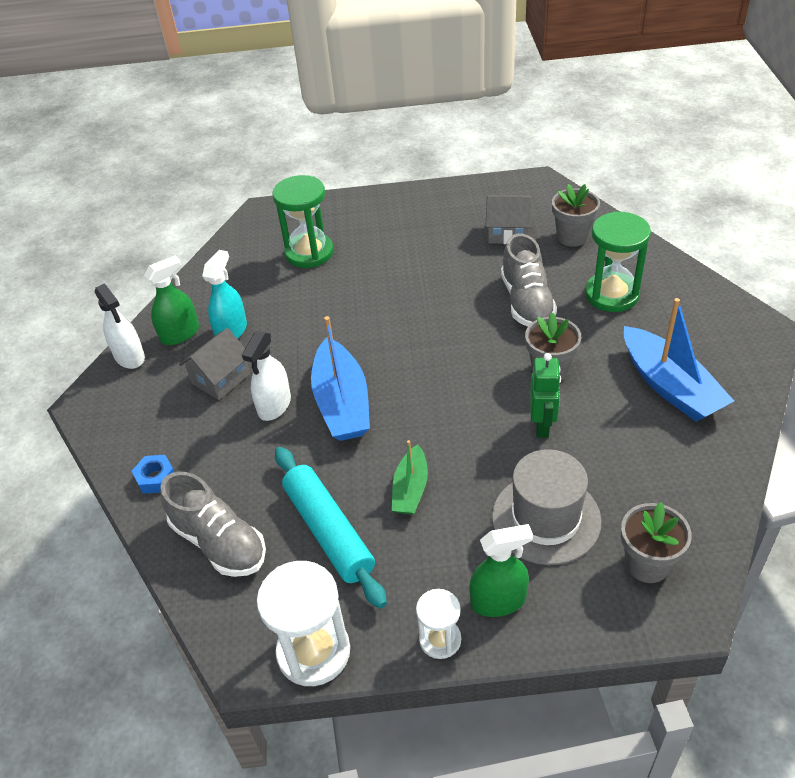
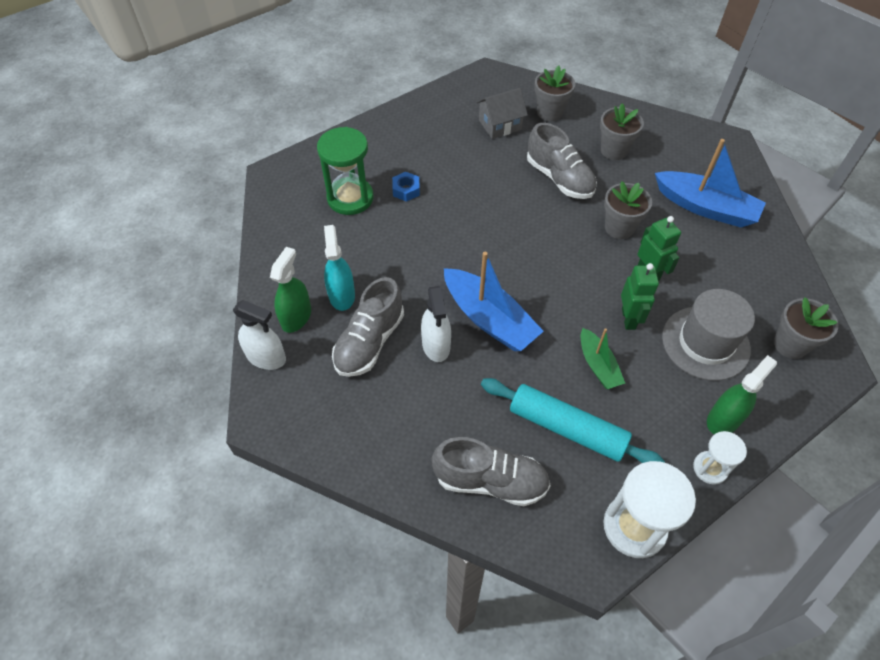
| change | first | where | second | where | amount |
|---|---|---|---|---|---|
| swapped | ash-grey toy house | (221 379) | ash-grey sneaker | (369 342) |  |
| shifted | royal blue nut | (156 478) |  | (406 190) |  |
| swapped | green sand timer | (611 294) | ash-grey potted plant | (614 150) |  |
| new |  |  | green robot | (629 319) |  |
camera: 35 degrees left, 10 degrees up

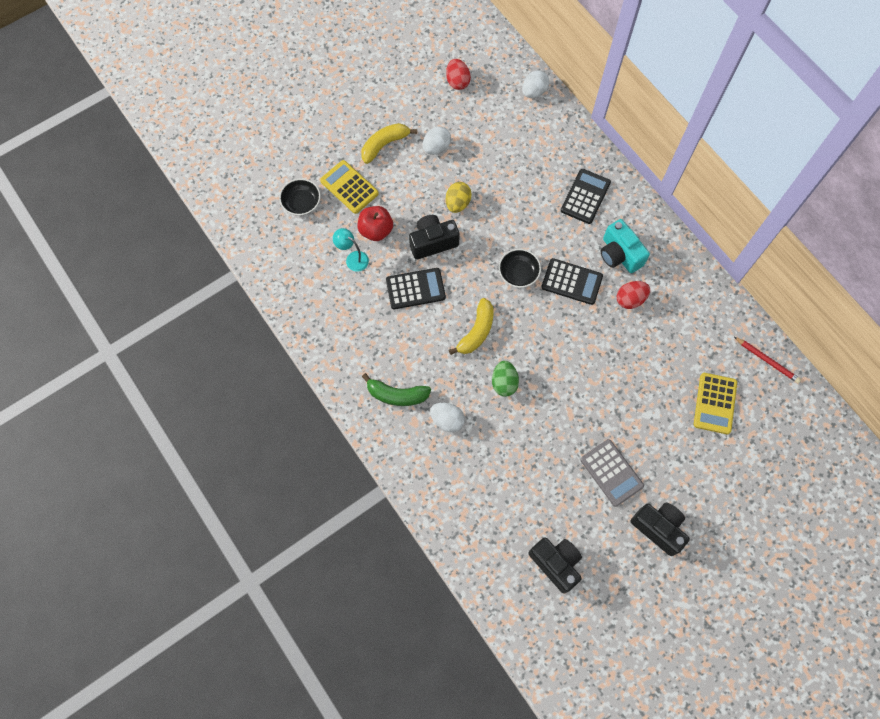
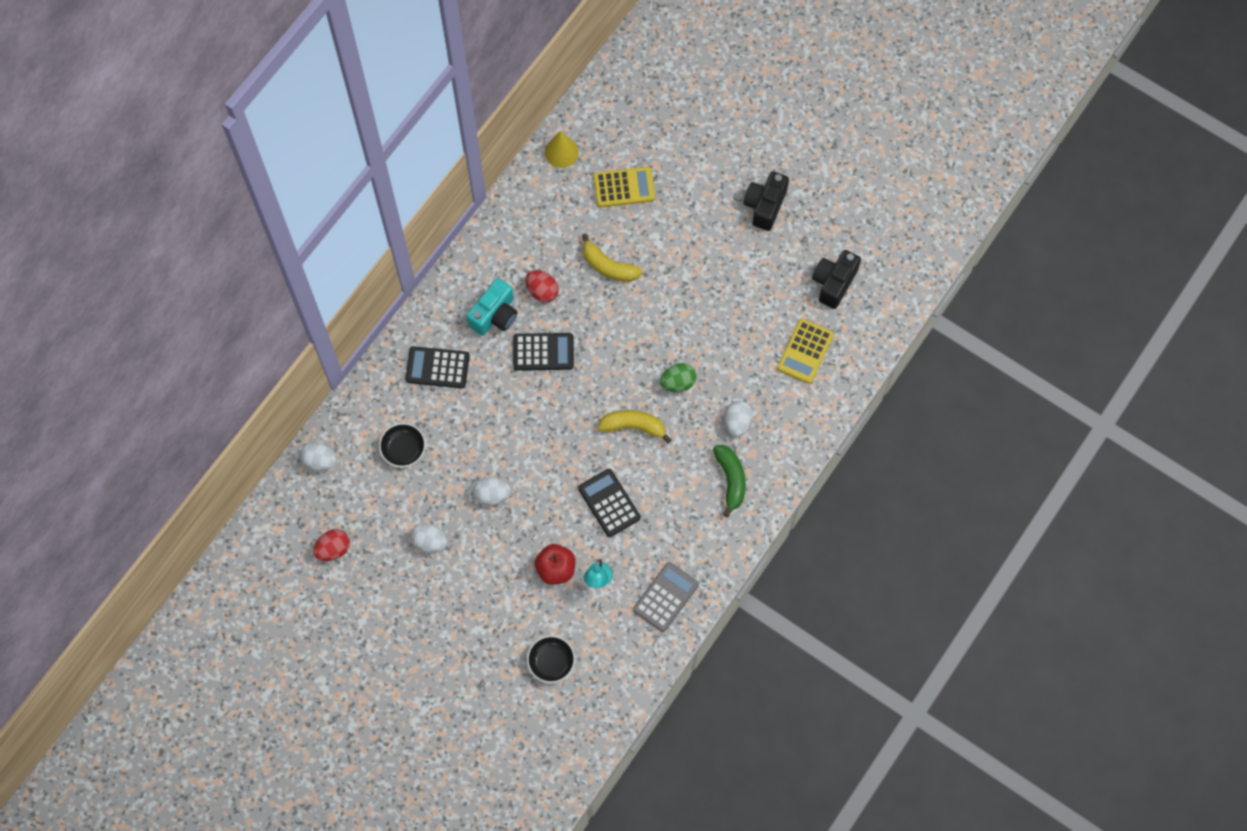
| change | first | where | second | where | amount |
|---|---|---|---|---|---|
| shifted | ebony deep dish | (518 273) |  | (403 449) |  |
| repainted | yellow toy egg | (457 203) | white toy egg | (492 495) |  |
| rotated | ebony pocket calculator | (571 282) |  | (543 352) | 90 degrees clockwise |
| swapped | scarlet wooden pencil | (767 360) | yellow solid cone | (561 152) |  |
| shifted | yellow toy banana | (384 145) |  | (608 266) |  |
| shifted | ash-grey pocket calculator | (611 473) |  | (666 597) |  |
| shifted | yellow pocket calculator | (349 187) |  | (805 351) |  |
| gone | ebony camera | (433 242) |  |  |  |
camera: 110 degrees left, 0 degrees up

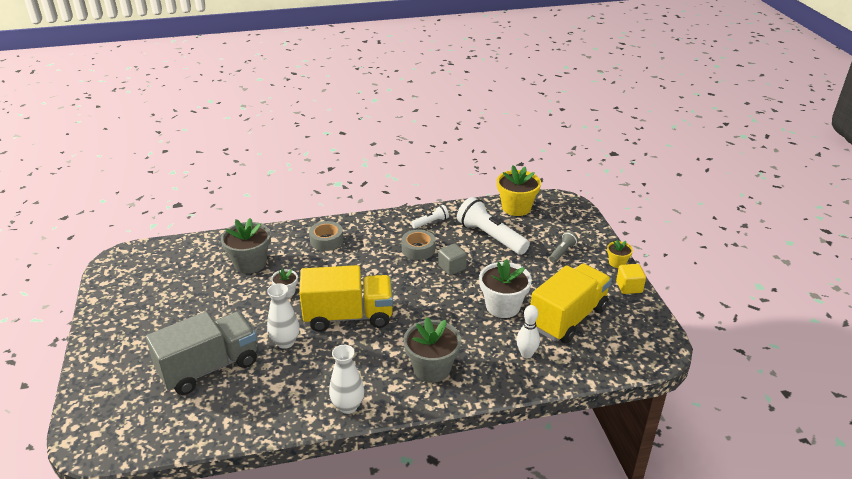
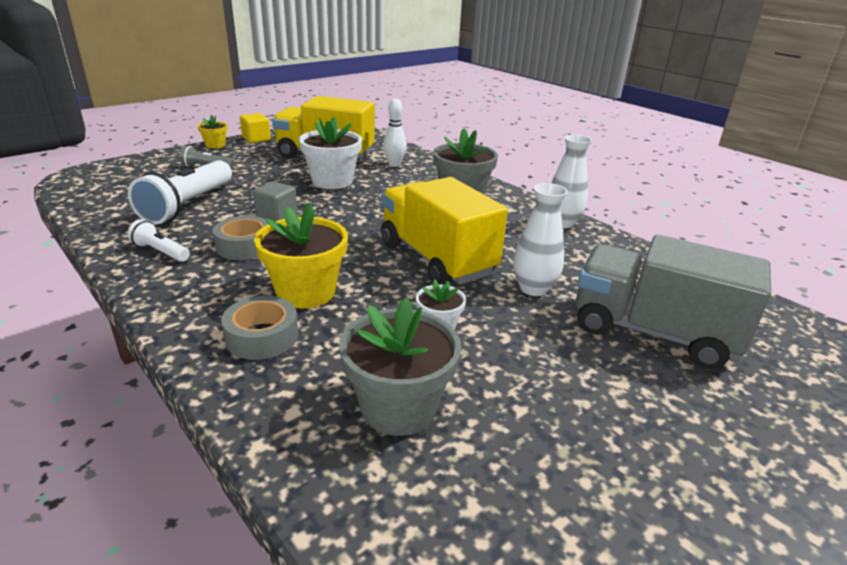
| change | first | where | second | where | amount |
|---|---|---|---|---|---|
| shifted | yellow potted plant | (516 207) |  | (306 292) |  |
camera: 120 degrees left, 5 degrees down

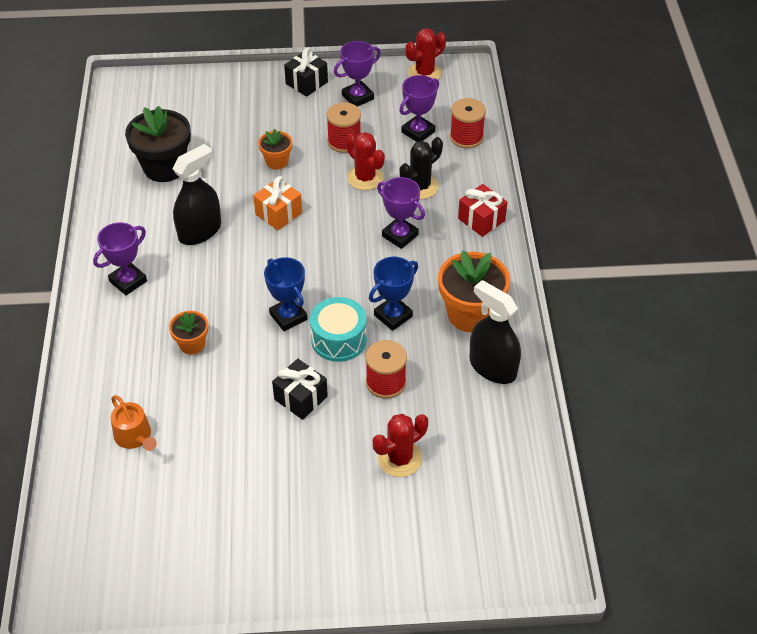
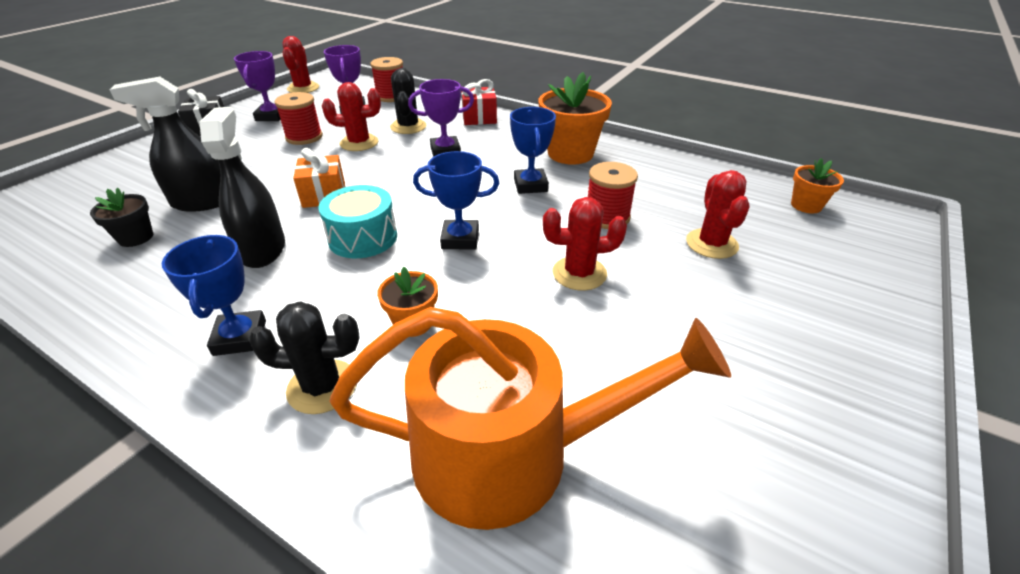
| change | first | where | second | where | amount |
|---|---|---|---|---|---|
| scaled | ebony potted plant | (164 167) |  | (136 237) | x0.54 |
| shifted | ebony sprayer | (492 367) |  | (203 202) |  |
| repainted | violet trophy | (128 281) | royal blue trophy | (240 337) |  |
| new |  |  | ebony cactus | (322 386) |  |
| shifted | teal snare drum | (338 339) |  | (363 237) |  |
| scaled | orange-coloured watering can | (135 436) |  | (511 452) | x2.30 |
| swapped | ebony gift | (300 398) | scarlet cactus | (579 273) |  |
| shifted | orange-coloured potted plant | (277 161) |  | (806 205) |  |
camera: 55 degrees left, 10 degrees down

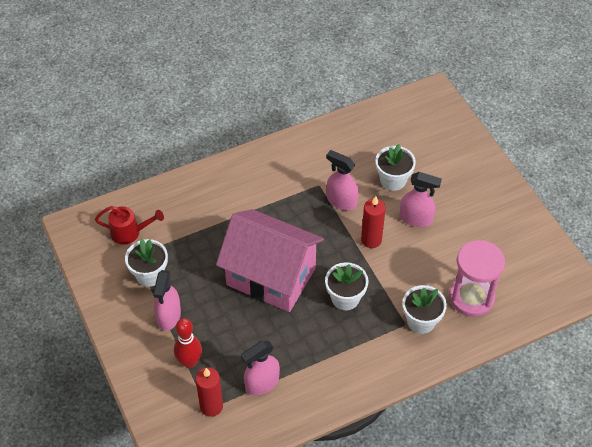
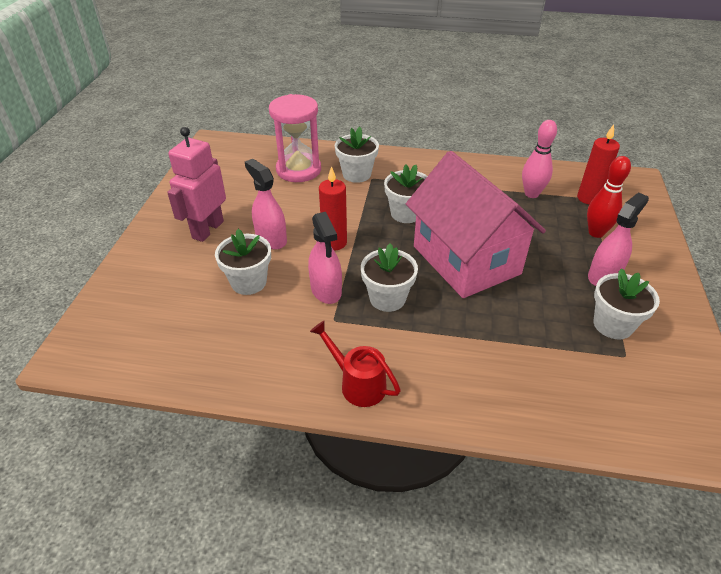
| change | first | where | second | where | amount |
|---|---|---|---|---|---|
| new |  |  | rosy robot | (207 230) |  |
| shifted | scarlet watering can | (130 233) |  | (357 383) |  |
| new |  |  | white potted plant | (387 298) |  |
| swapped | rosy sprayer | (262 383) | rosy skittle | (531 194) |  |
camera: 145 degrees left, 10 degrees down

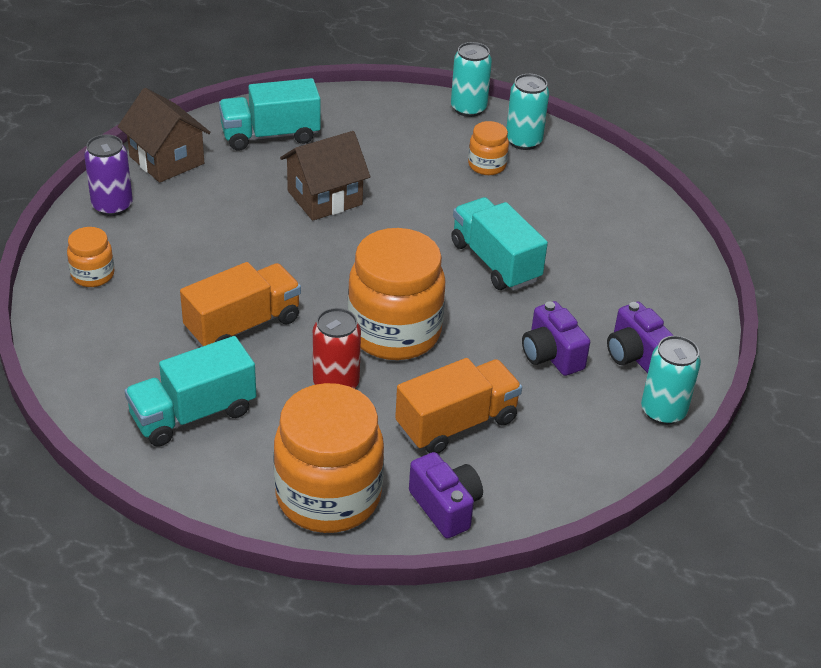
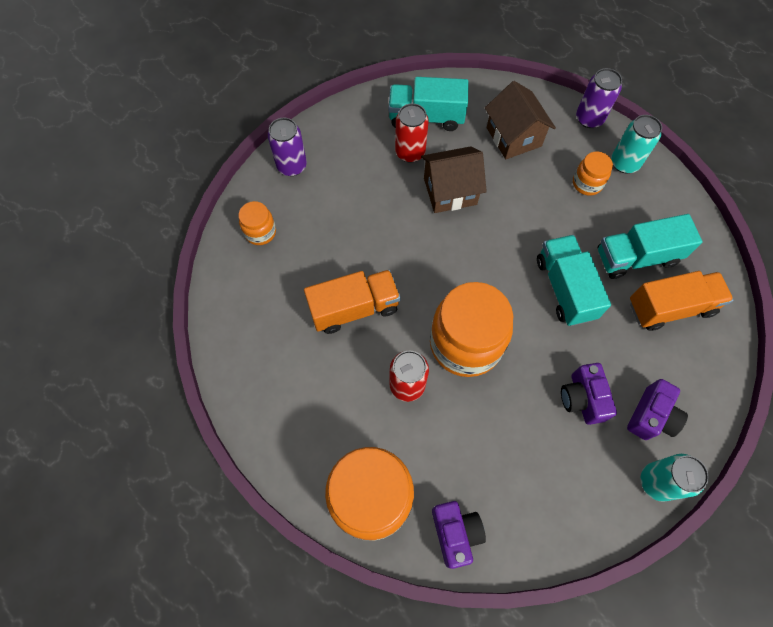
| change | first | where | second | where | amount |
|---|---|---|---|---|---|
| new |  |  | scarlet soda can | (410 152) |  |
| shifted | russet toy house | (166 160) |  | (513 137) |  |
| repainted | teal soda can | (468 108) | violet soda can | (589 119) |  |
| shifted | teal toy truck | (193 414) |  | (636 257) |  |
| rotated | violet camera | (635 355) |  | (651 416) | 135 degrees counterclockwise |
| shifted | orange-coloured toy truck | (456 423) |  | (670 307) |  |
camera: 20 degrees right, 25 degrees up

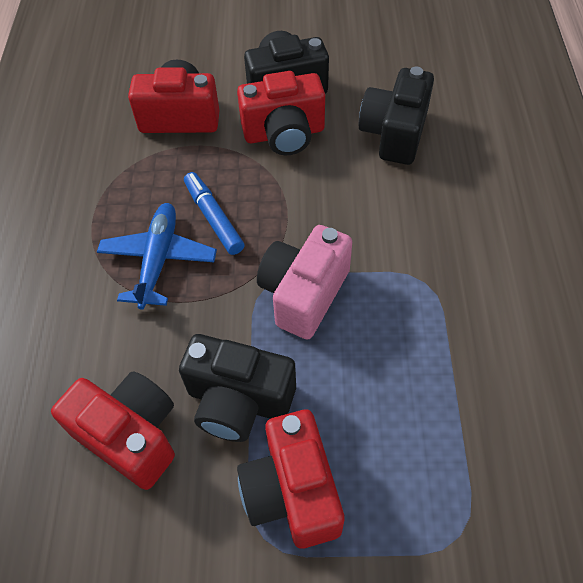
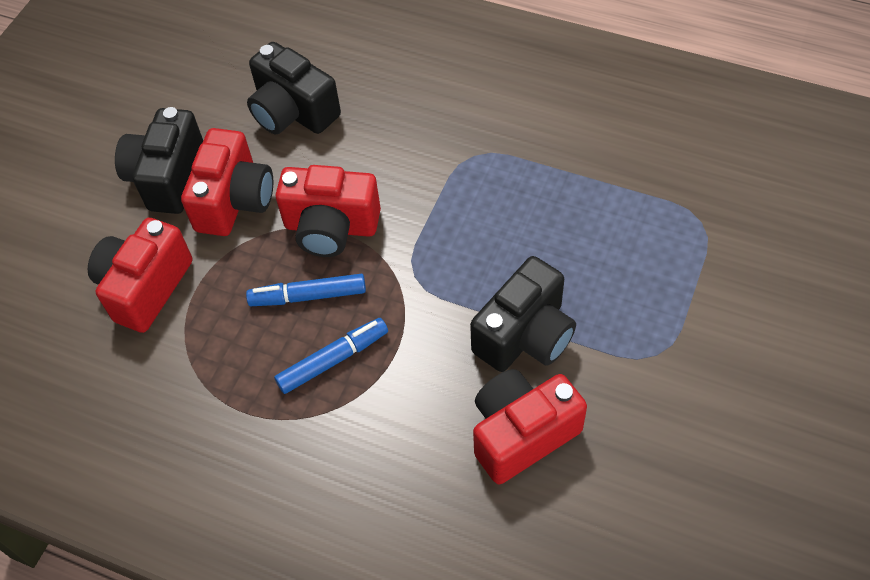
| change | first | where | second | where | amount |
|---|---|---|---|---|---|
| swapped | royal blue toy plane | (158 259) | royal blue marker | (333 360) |  |
| shifted | scarlet camera | (292 491) |  | (331 227) |  |
| gone | rosy camera | (304 294) |  |  |  |
camera: 65 degrees left, 0 degrees up

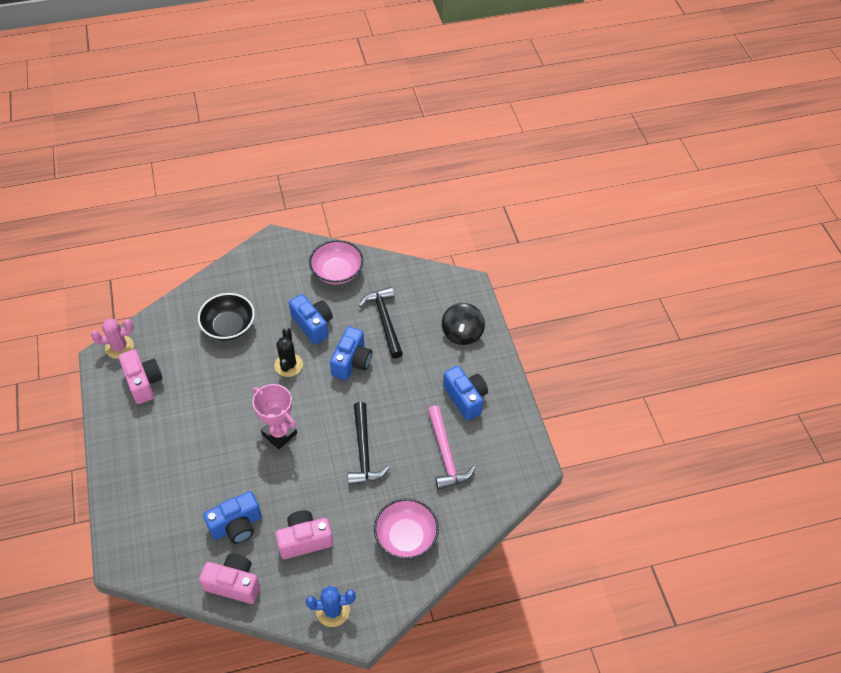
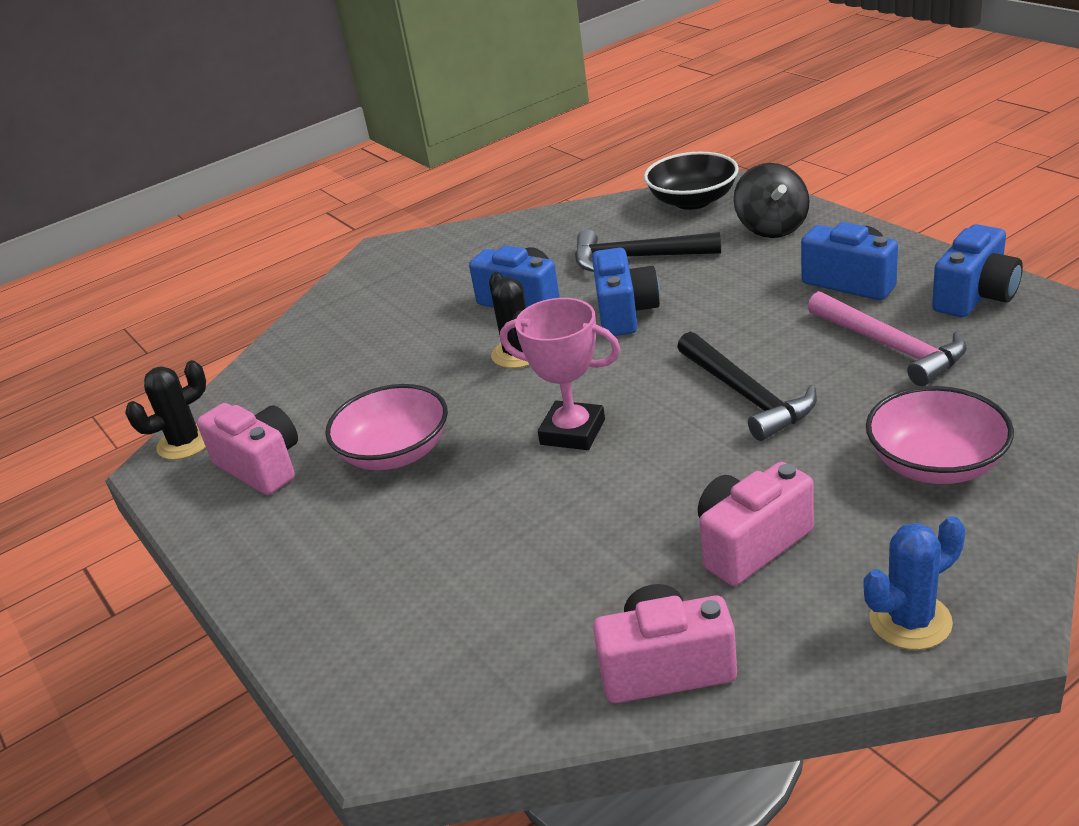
| change | first | where | second | where | amount |
|---|---|---|---|---|---|
| repainted | rosy cactus | (119 347) | ebony cactus | (185 442) |  |
| shifted | rosy deep dish | (337 272) |  | (395 453) |  |
| rotated | ebony carpenter's hammer | (384 320) |  | (636 257) | 45 degrees counterclockwise |
| shifted | ebony deep dish | (229 326) |  | (693 201) |  |
| shifted | royal blue camera | (237 525) |  | (975 296) |  |
camera: 15 degrees left, 20 degrees down

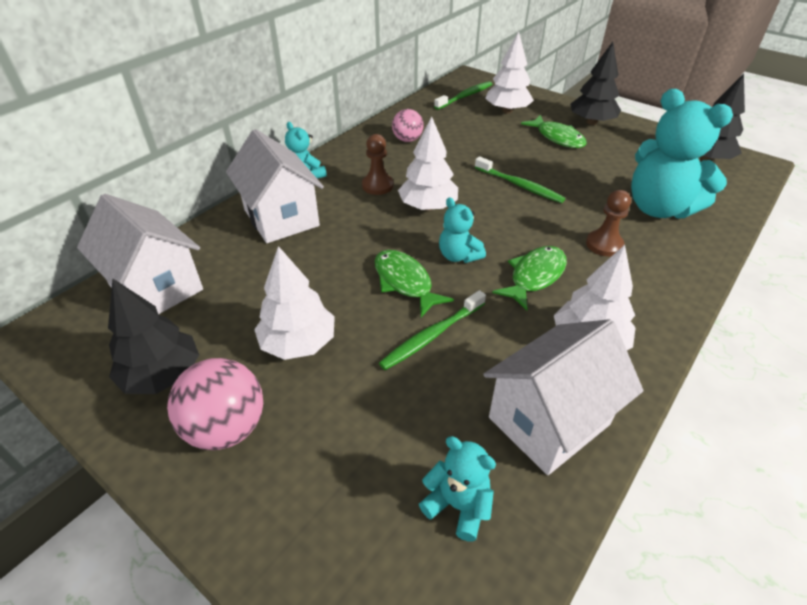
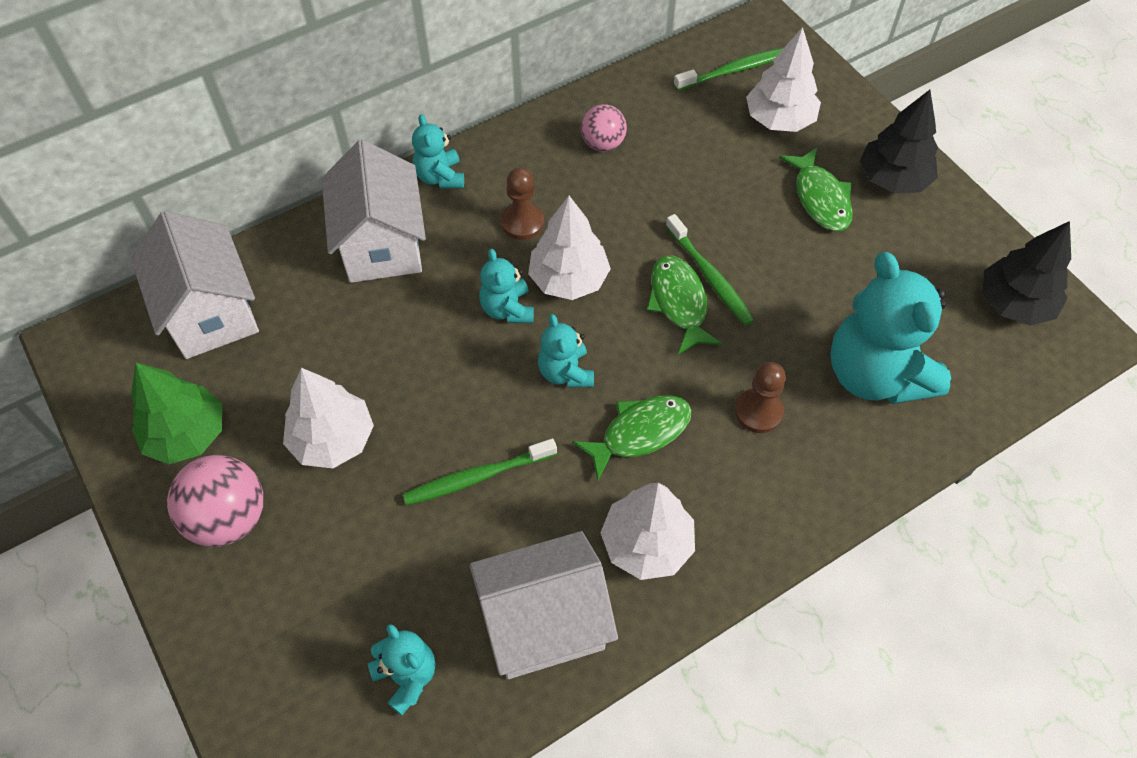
| change | first | where | second | where | amount |
|---|---|---|---|---|---|
| repainted | ebony toy tree | (162 375) | green toy tree | (186 434) |  |
| new |  |  | teal teddy bear | (507 309) |  |
| shifted | green toy fish | (405 282) |  | (679 303) |  |
camera: 20 degrees right, 15 degrees up

